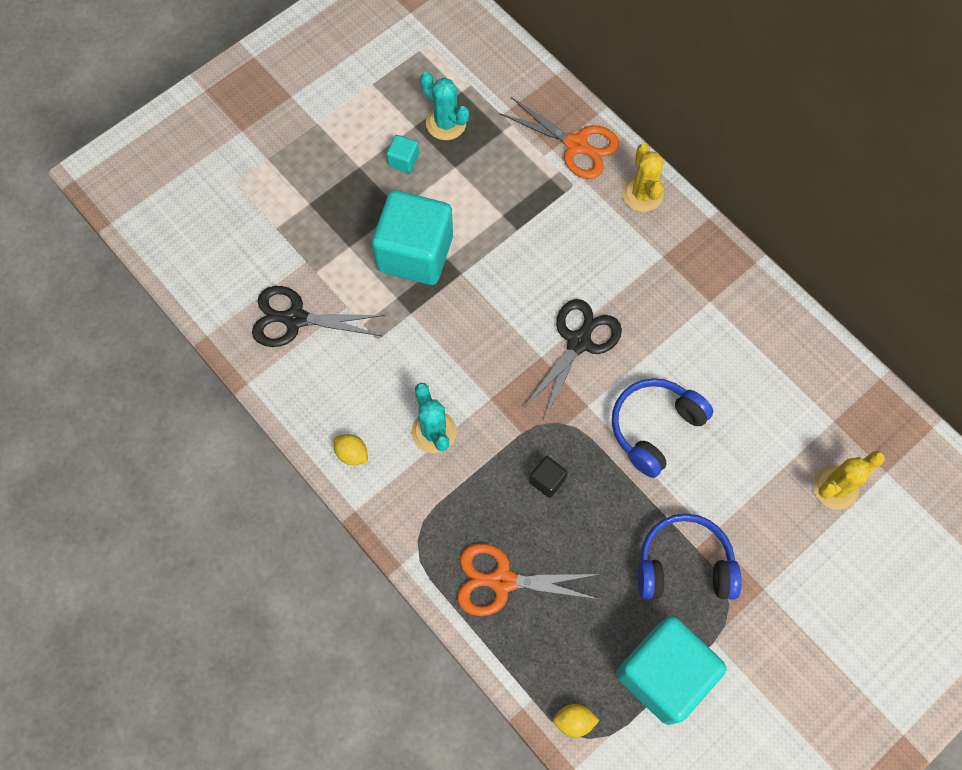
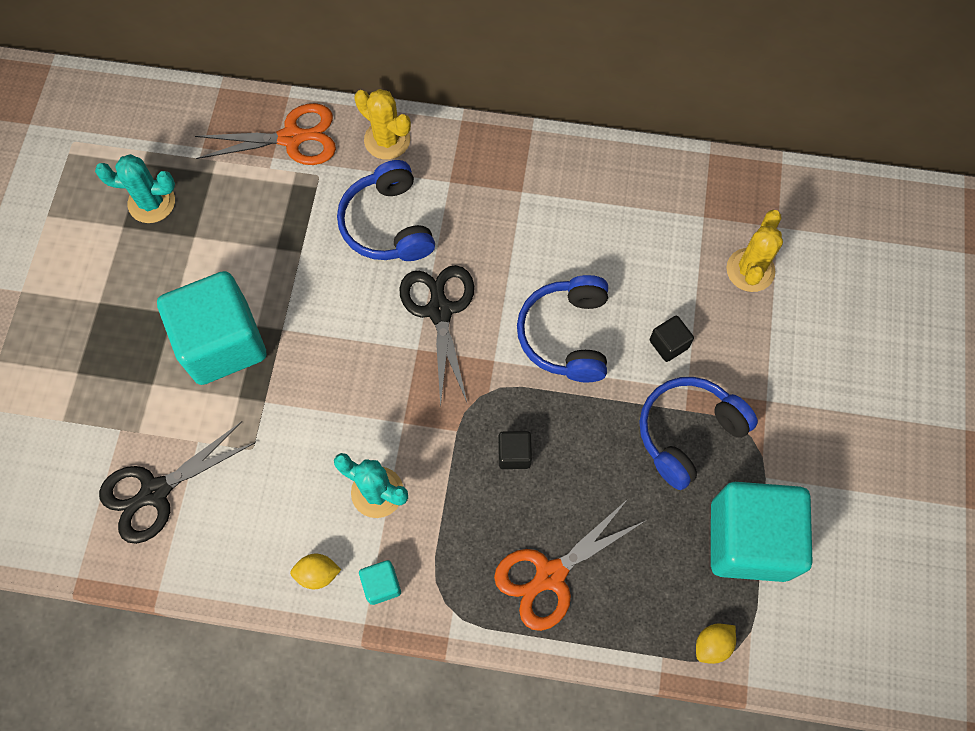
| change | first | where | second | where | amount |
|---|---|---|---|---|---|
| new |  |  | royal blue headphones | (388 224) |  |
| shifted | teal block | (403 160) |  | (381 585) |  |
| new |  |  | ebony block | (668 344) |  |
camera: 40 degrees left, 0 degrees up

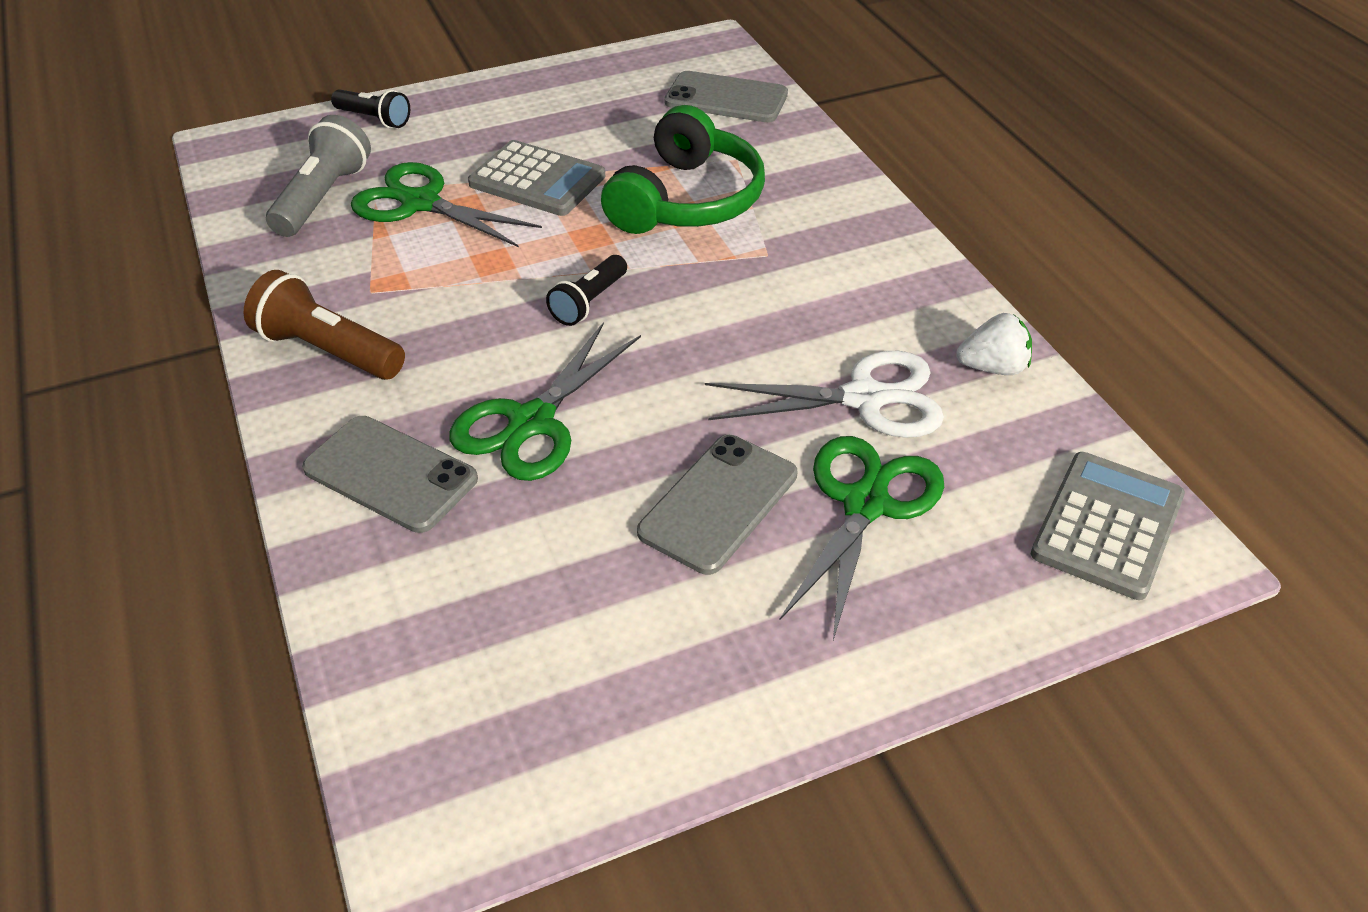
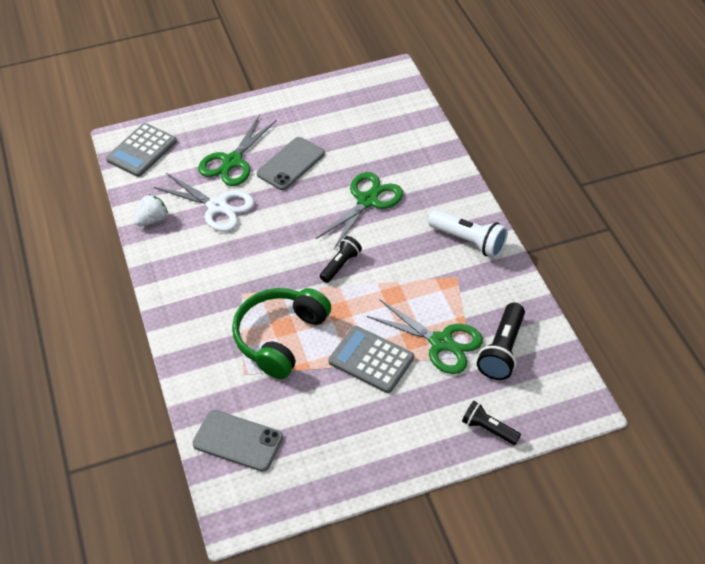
| change | first | where | second | where | amount |
|---|---|---|---|---|---|
| rotated | white toy strawberry | (993 368) |  | (152 220) | 135 degrees clockwise |
| rotated | white shears | (864 398) |  | (217 207) | 150 degrees counterclockwise |
| repainted | russet pocket torch | (328 350) | white pocket torch | (469 241) |  |
| repainted | ash-grey pocket torch | (323 197) | ebony pocket torch | (502 350) |  |
| gone | ash-grey phone | (390 474) |  |  |  |
camera: 175 degrees left, 5 degrees up

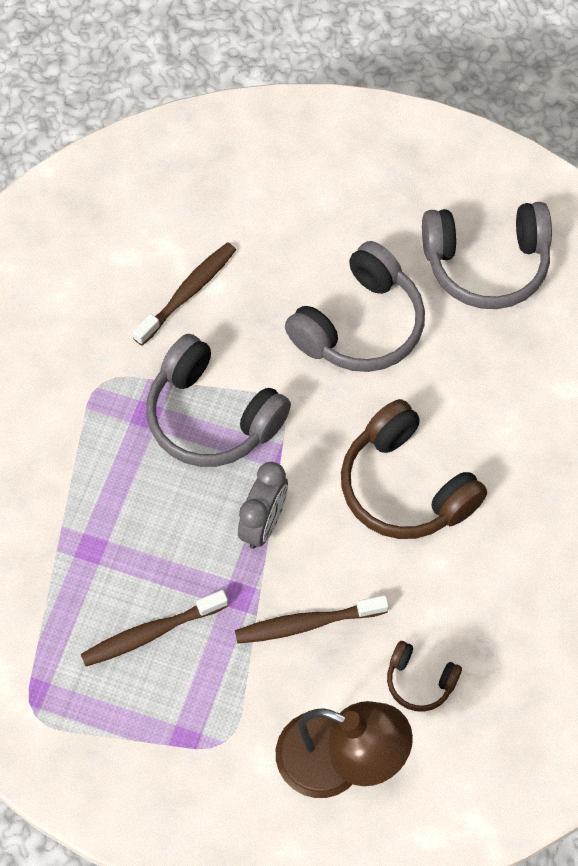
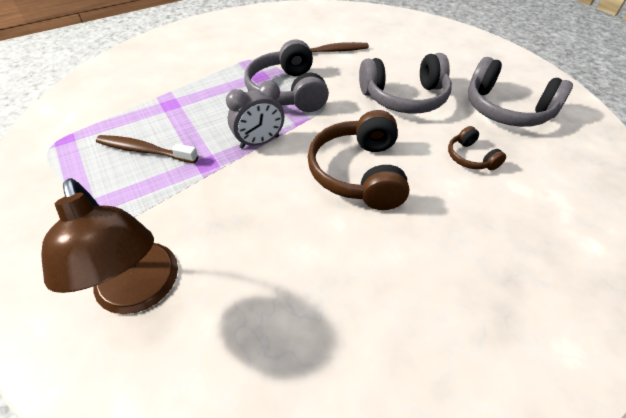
| change | first | where | second | where | amount |
|---|---|---|---|---|---|
| shifted | russet headphones | (419 681) |  | (470 157) |  |
| gone | russet tooth brush | (306 623) |  |  |  |
camera: 40 degrees right, 15 degrees down

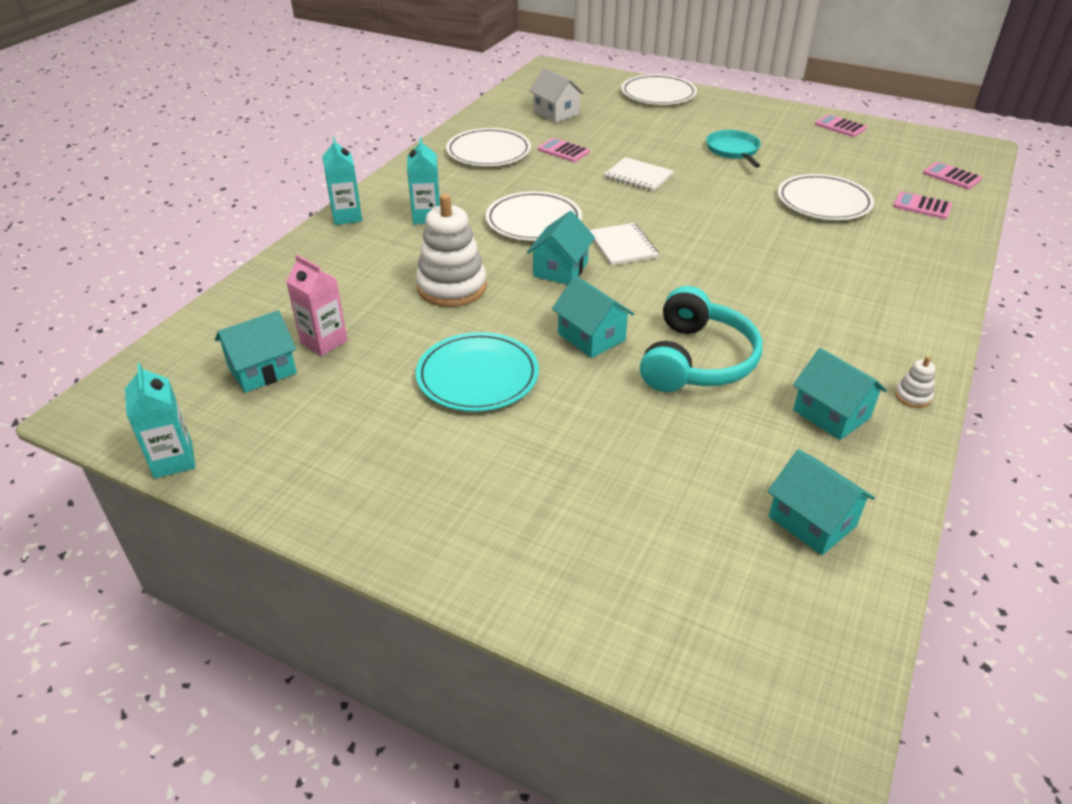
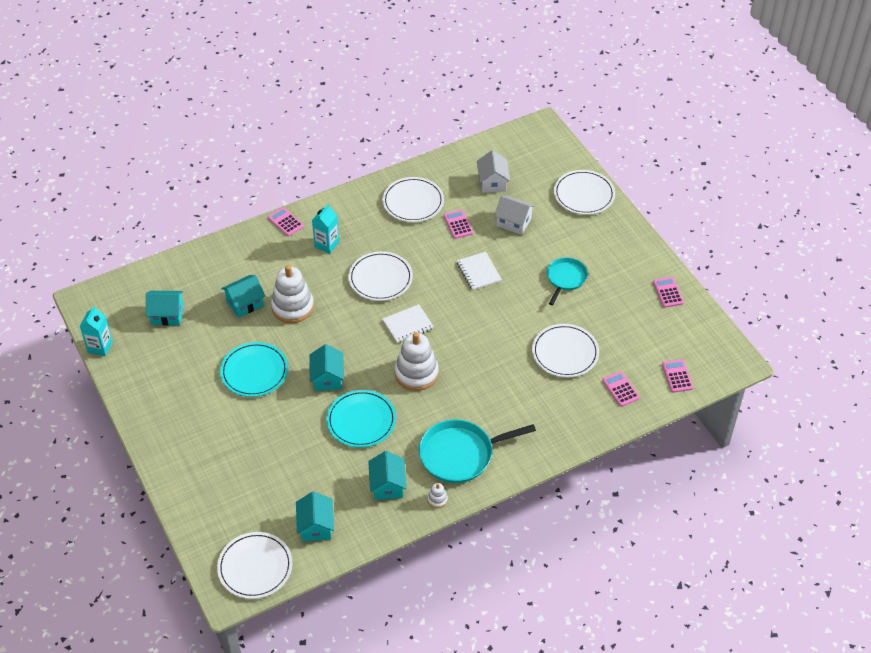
| change | first | where | second | where | amount |
|---|---|---|---|---|---|
| new |  |  | white dinner plate | (255 567) |  |
| shifted | teal toy house | (560 269) |  | (245 303) |  |
| swapped | teal milk carton | (347 216) | rosy pocket calculator | (285 222) |  |
| swapped | teal headphones | (696 360) | teal dinner plate | (361 420) |  |
| rotated | white notepad | (623 246) |  | (408 325) | 45 degrees clockwise |
| new |  |  | white ring stacker | (416 373) |  |
| new |  |  | teal skillet | (460 454) |  |
| new |  |  | white toy house | (514 222) |  |
| gone | rosy milk carton | (324 342) |  |  |  |
camera: 35 degrees right, 10 degrees up

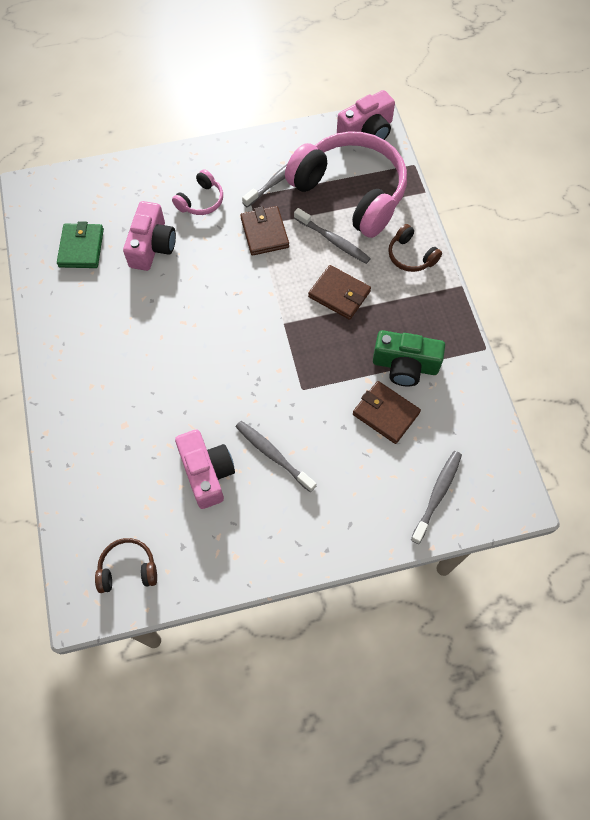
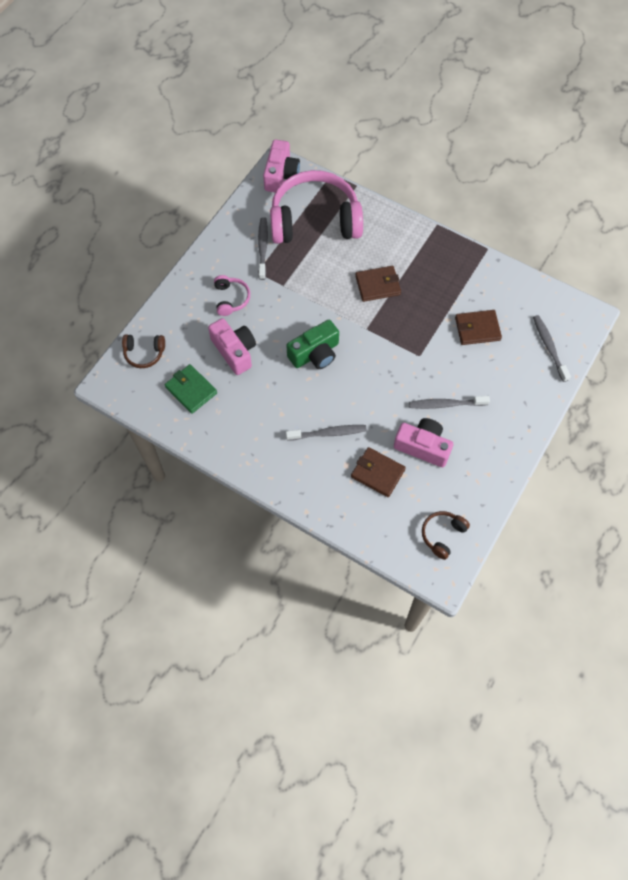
| change | first | where | second | where | amount |
|---|---|---|---|---|---|
| shifted | russet headphones | (411 256) |  | (144 353) |  |
| shifted | green camera | (405 365) |  | (315 353) |  |
| shifted | ash-grey tooth brush | (333 240) |  | (328 433) |  |
| shifted | russet billfold | (264 233) |  | (377 473) |  |
camera: 45 degrees left, 0 degrees up

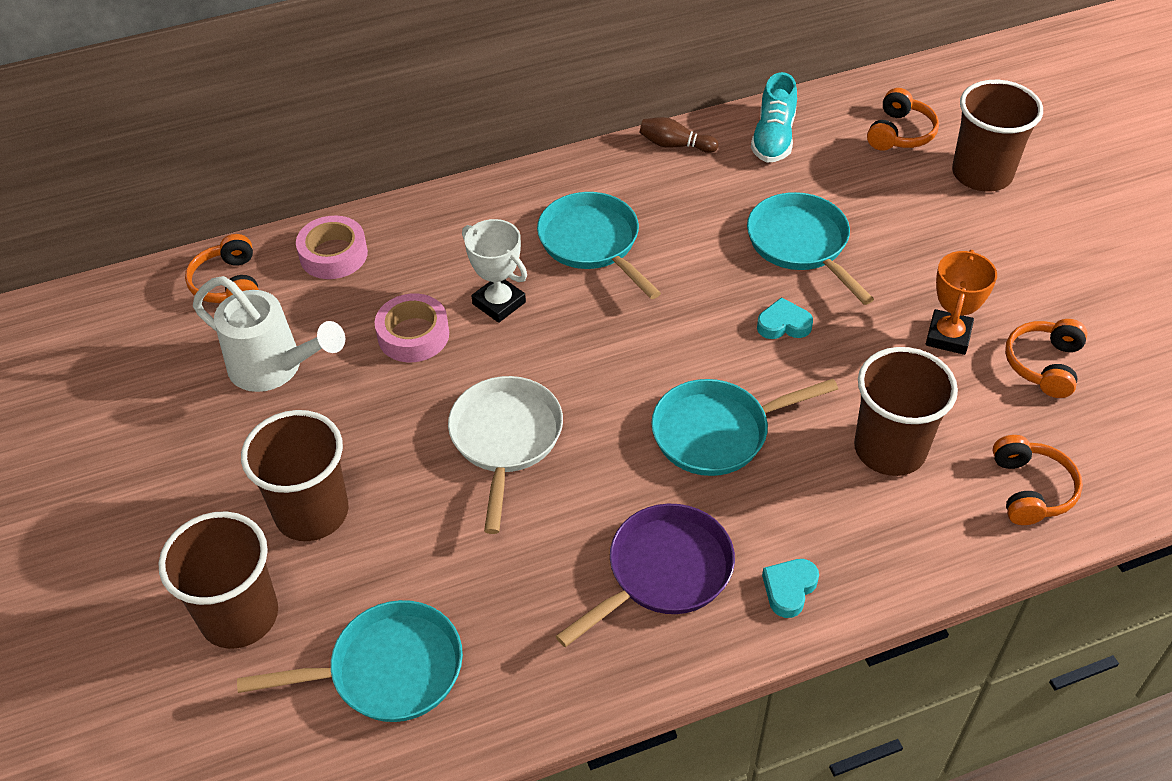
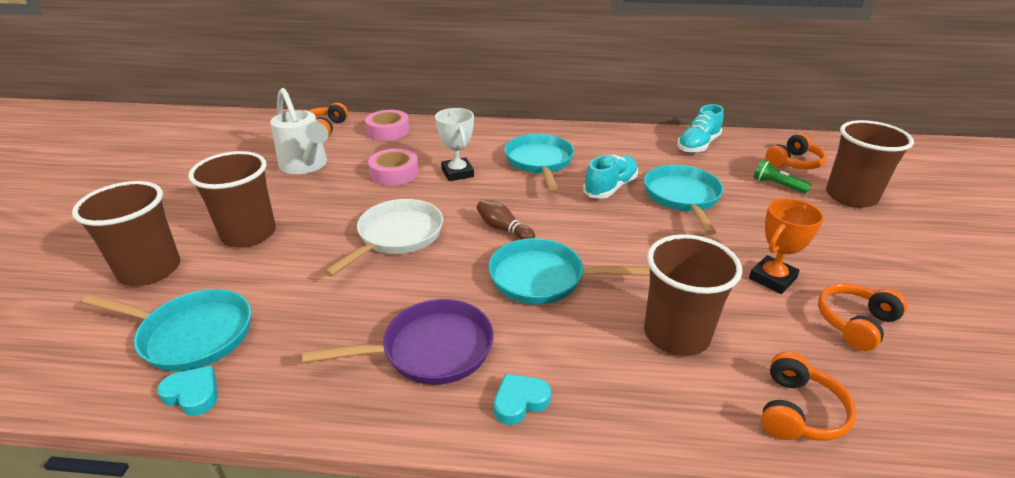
| change | first | where | second | where | amount |
|---|---|---|---|---|---|
| shifted | teal heart shape | (783 324) |  | (193 394) |  |
| shifted | russet skittle | (675 145) |  | (503 229) |  |
| new |  |  | teal sneaker | (610 187) |  |
| new |  |  | green pocket torch | (777 185) |  |
camera: 25 degrees right, 15 degrees down

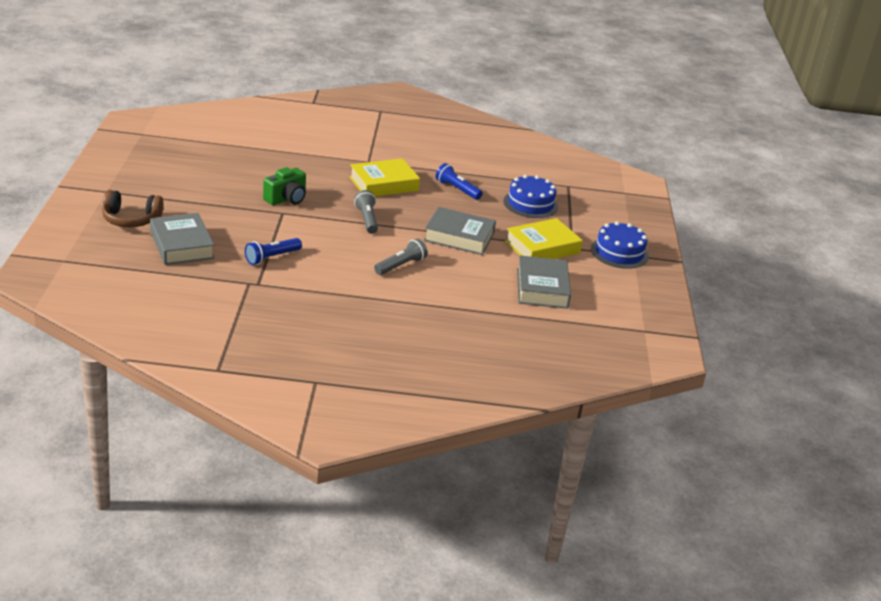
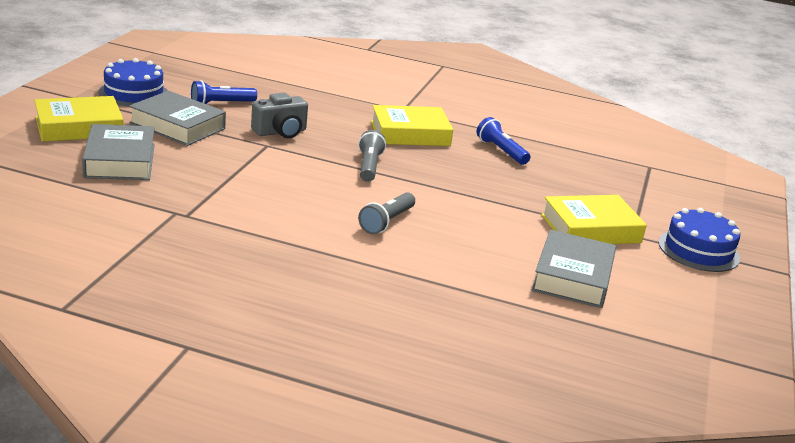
| change | first | where | second | where | amount |
|---|---|---|---|---|---|
| swapped | russet headphones | (131 219) | yellow hardback | (79 127) |  |
| shifted | royal blue layer cake | (530 204) |  | (133 93) |  |
| shifted | ash-grey hardback | (459 237) |  | (177 126) |  |
| shifted | royal blue pocket torch | (271 257) |  | (221 104) |  |
| repainted | green camera | (286 199) | ash-grey camera | (280 132) |  |
| rotated | ash-grey pocket torch | (401 266) |  | (387 222) | 150 degrees clockwise |
camera: 15 degrees right, 5 degrees down

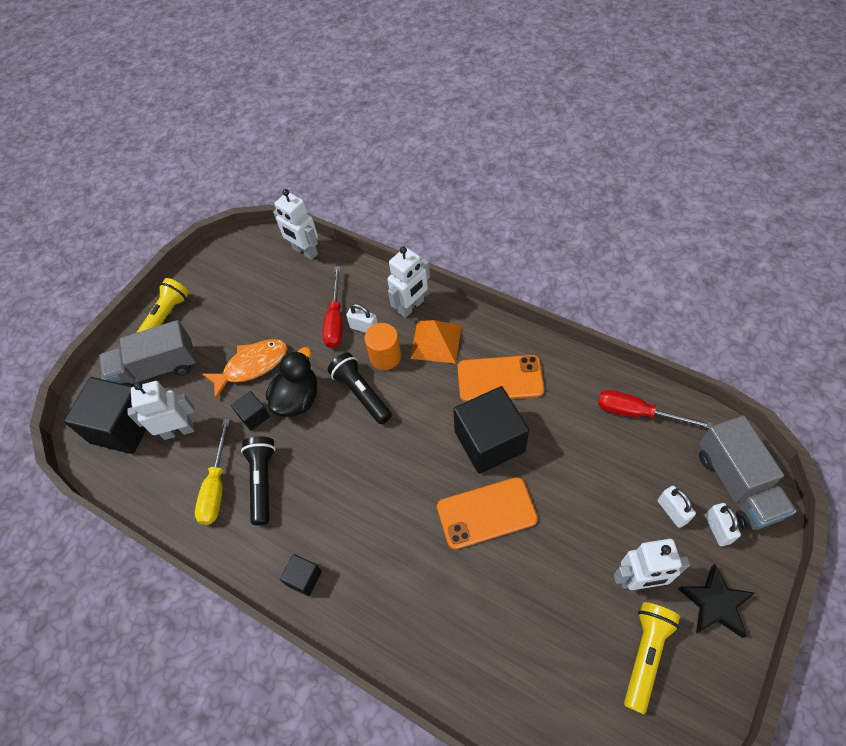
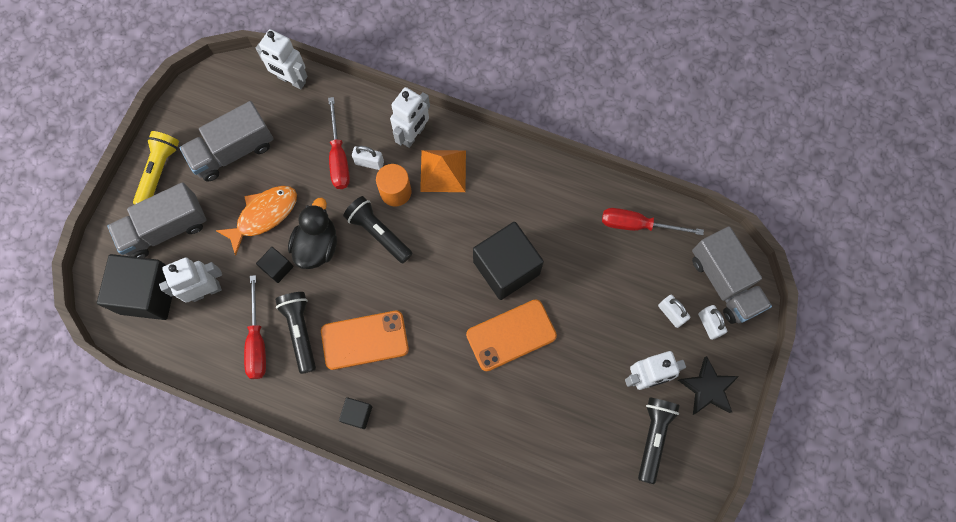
| change | first | where | second | where | amount |
|---|---|---|---|---|---|
| new |  |  | ash-grey toy truck | (233 151) |  |
| repainted | yellow screwdriver | (216 486) | scarlet screwdriver | (257 341) |  |
| shifted | orange-coloured phone | (500 379) |  | (364 340) |  |
| repainted | yellow pocket torch | (645 655) | ebony pocket torch | (653 437) |  |
camera: 15 degrees left, 15 degrees up

